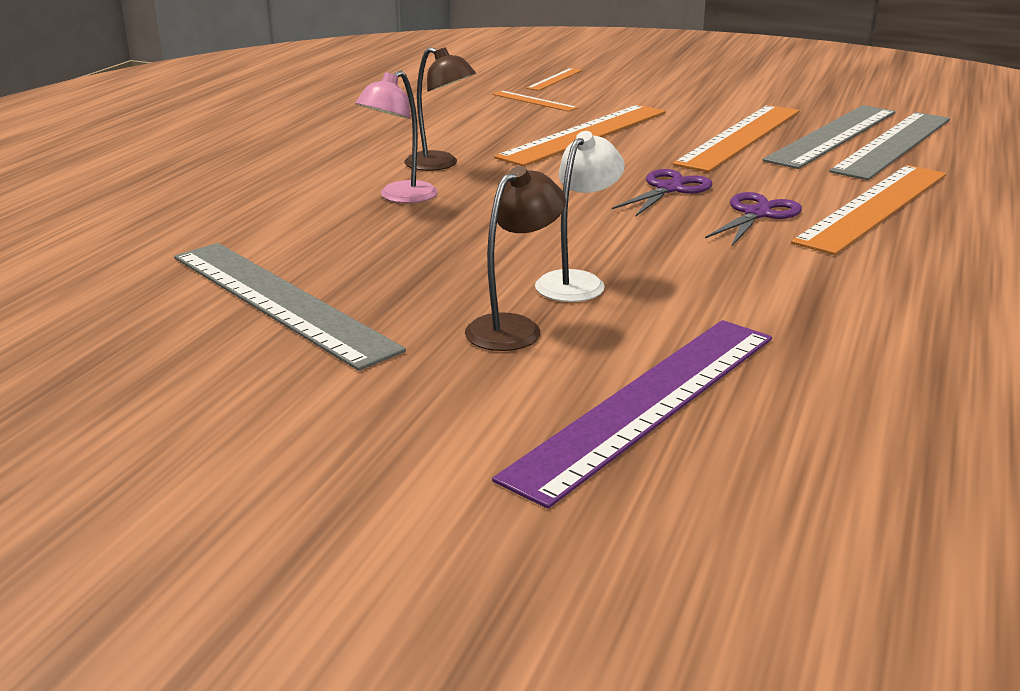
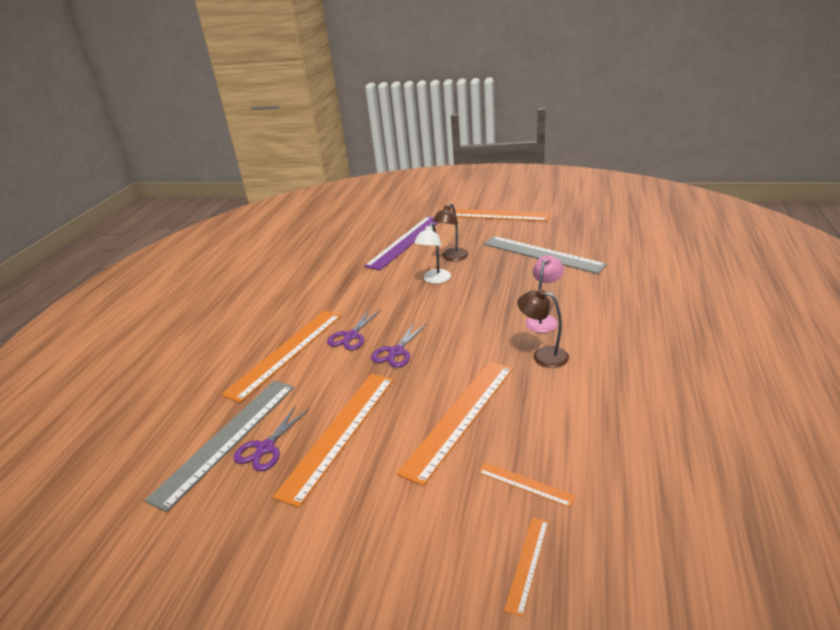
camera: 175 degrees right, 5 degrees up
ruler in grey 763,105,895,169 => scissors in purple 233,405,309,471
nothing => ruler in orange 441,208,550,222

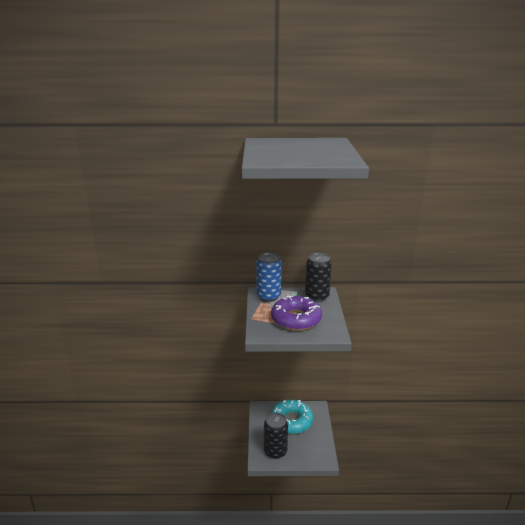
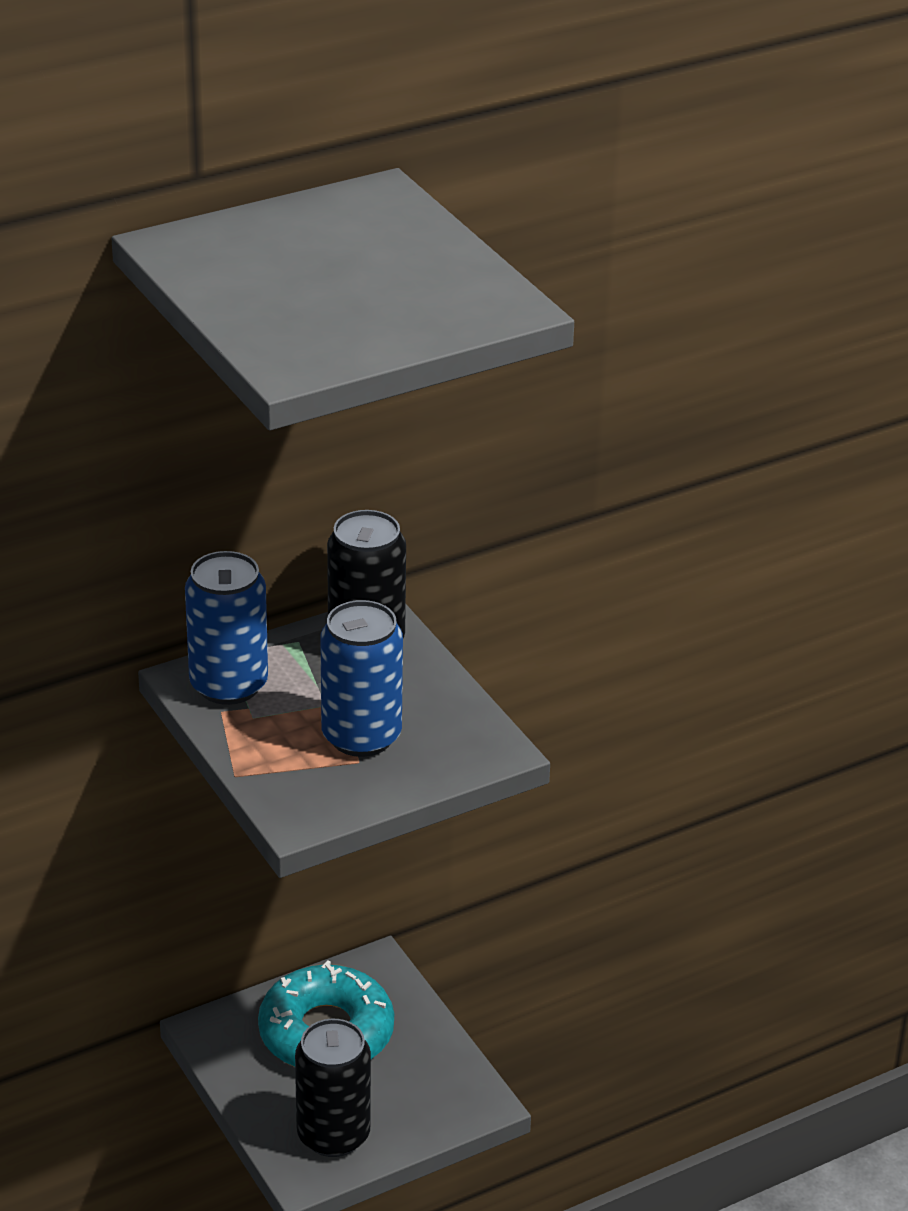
camera: 30 degrees left, 10 degrees up
donut in purple 271,296,322,331 => can in blue 320,600,403,757

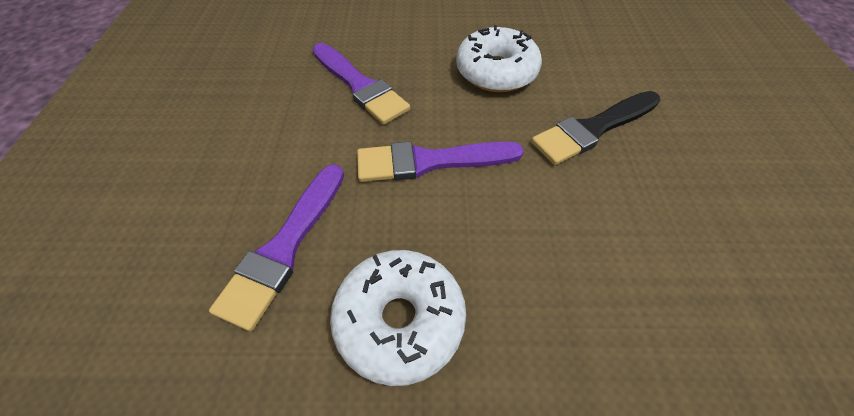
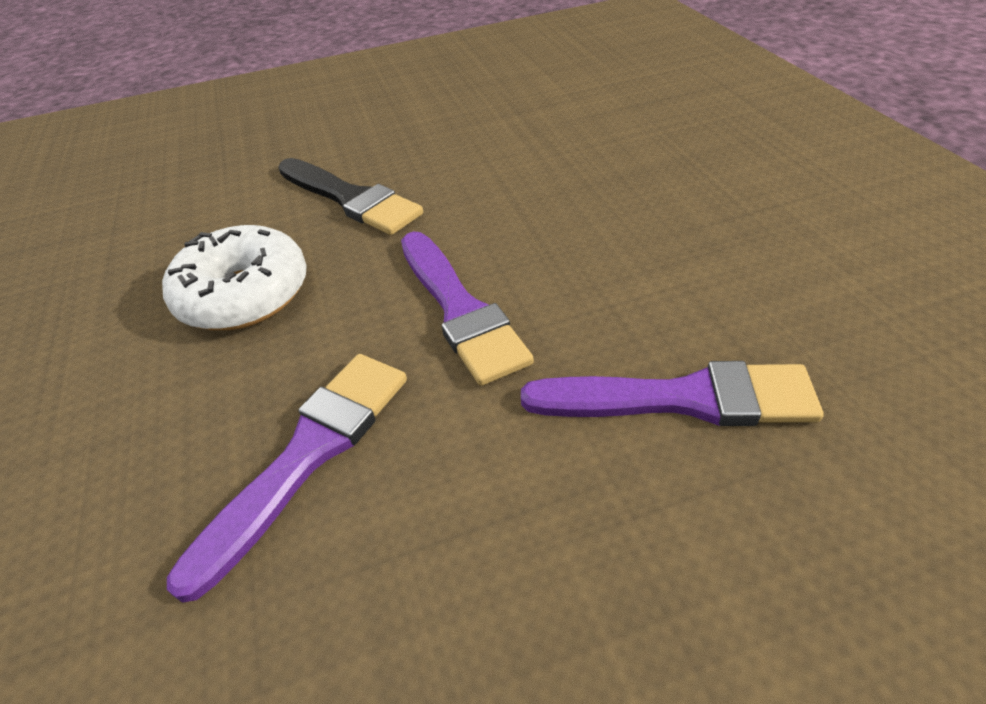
camera: 105 degrees left, 10 degrees down
donut in white 330,250,466,386 => nothing

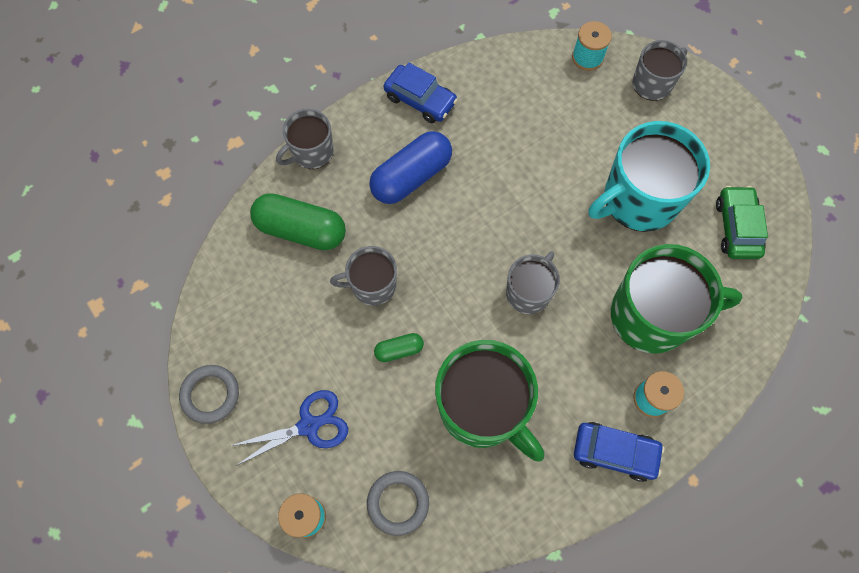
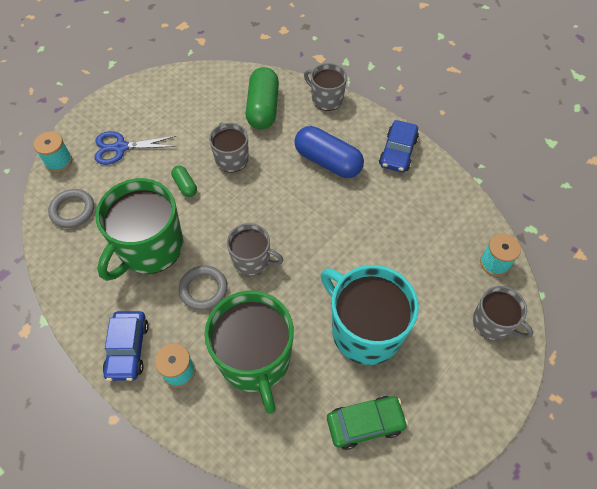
camera: 75 degrees right, 10 degrees down
ring in grey 179,365,239,424 => ring in grey 179,266,228,310, moved
scissors in blue 231,390,348,466 => scissors in blue 95,131,177,165, 120 degrees clockwise

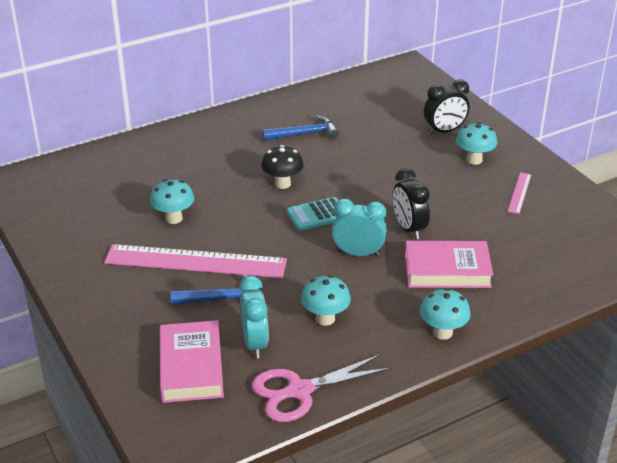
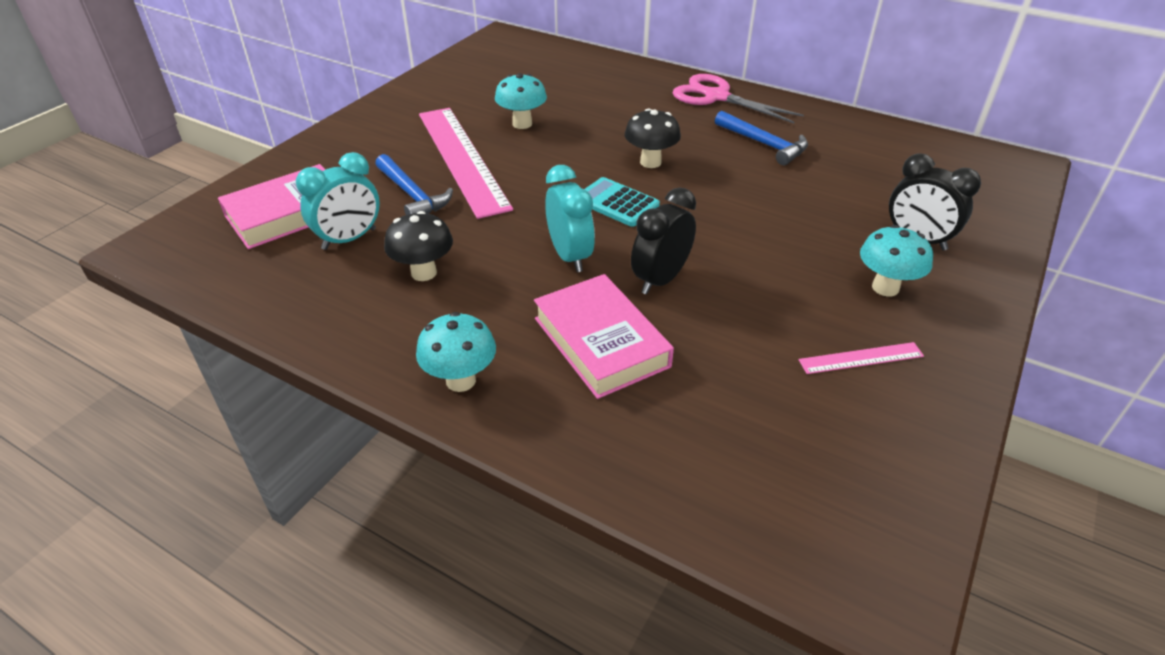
camera: 60 degrees right, 5 degrees up
mushroom in turquoise 301,275,351,326 => mushroom in black 384,211,453,281
scissors in pink 252,354,392,422 => scissors in pink 673,74,804,123, moved

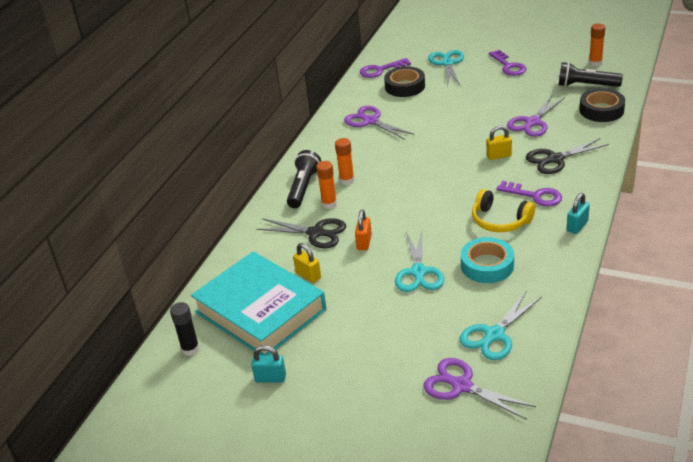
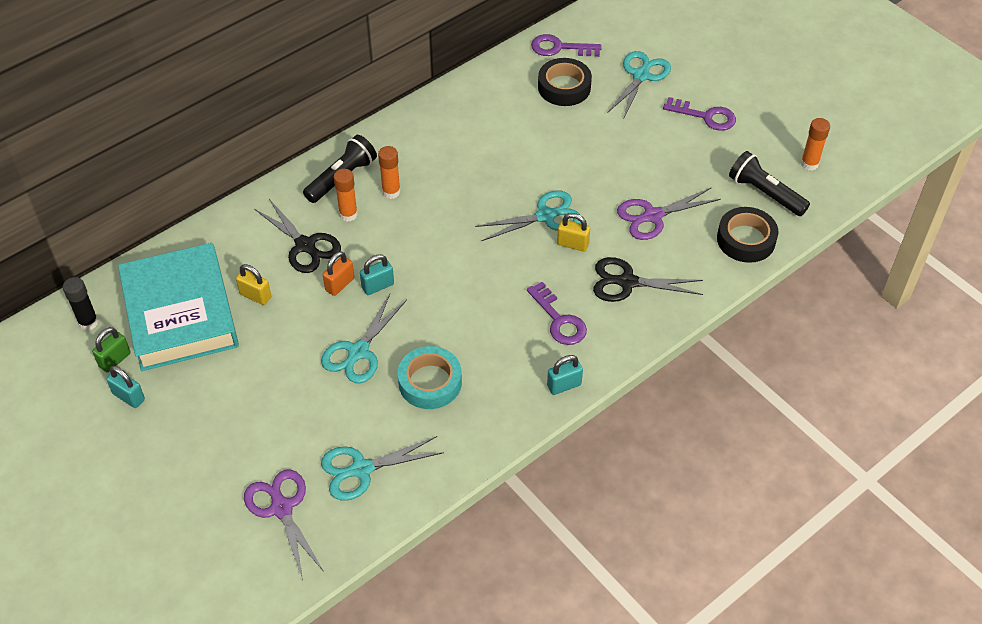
camera: 25 degrees right, 15 degrees up
key in purple 489,50,527,76 => key in purple 663,97,736,131, 75 degrees counterclockwise
scissors in purple 344,106,415,140 => nothing
headphones in yellow 472,189,535,232 => nothing
padlock in yellow 293,243,321,283 => padlock in yellow 236,264,271,305, 45 degrees counterclockwise
nothing => scissors in turquoise 475,191,581,241
nothing => padlock in turquoise 360,254,394,295
nothing => padlock in green 92,327,131,372

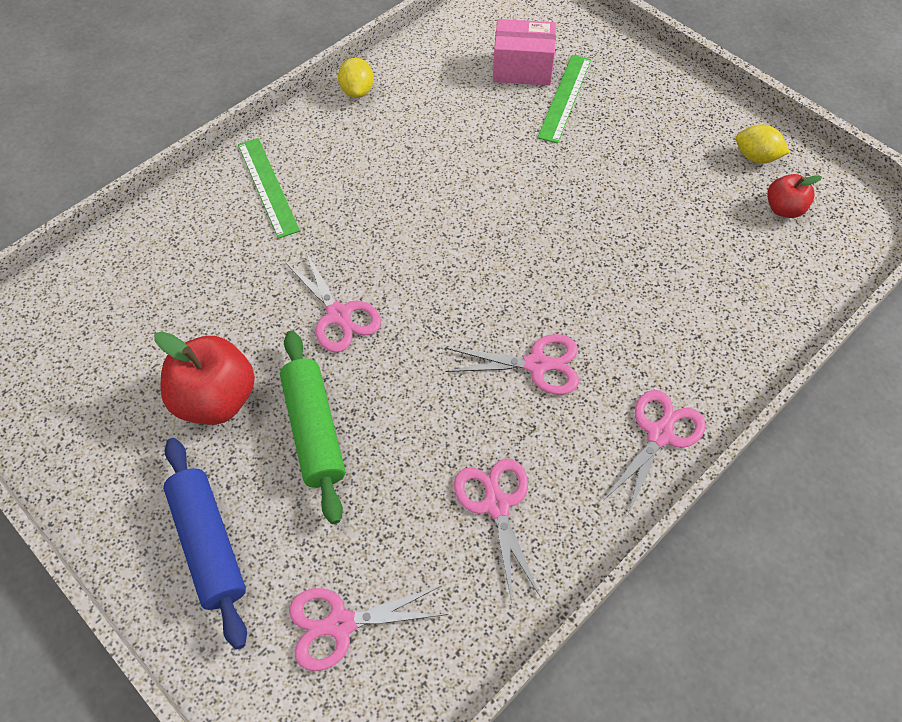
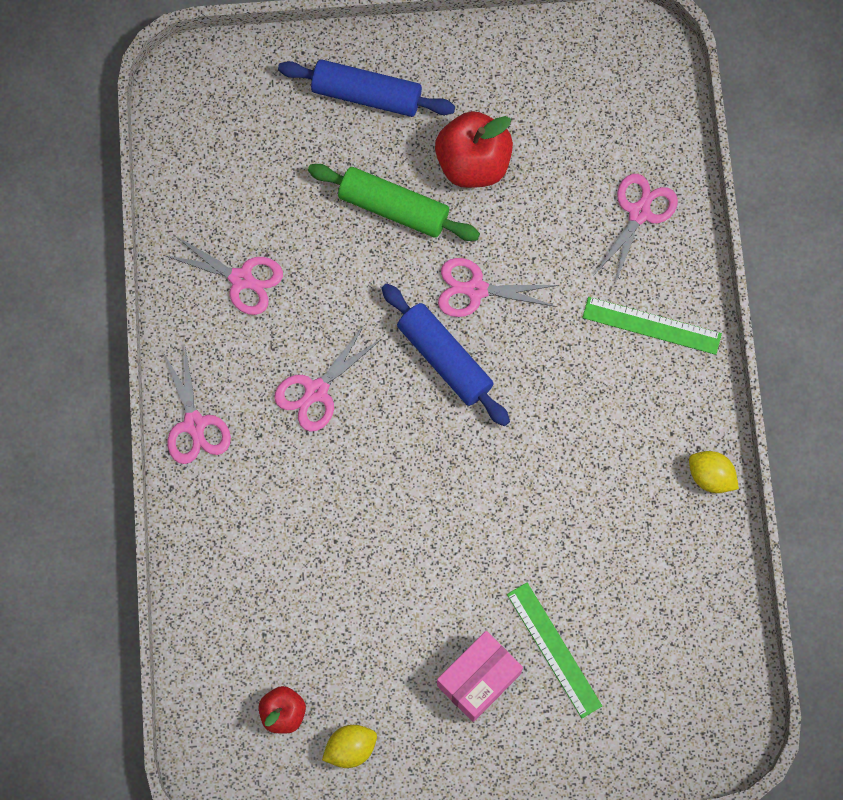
camera: 130 degrees right, 15 degrees up
box in pink 493,19,556,86 => box in pink 437,631,523,722, moved
scissors in pink 289,586,448,671 => scissors in pink 594,174,678,284, moved
nothing => rolling pin in blue 381,283,510,426

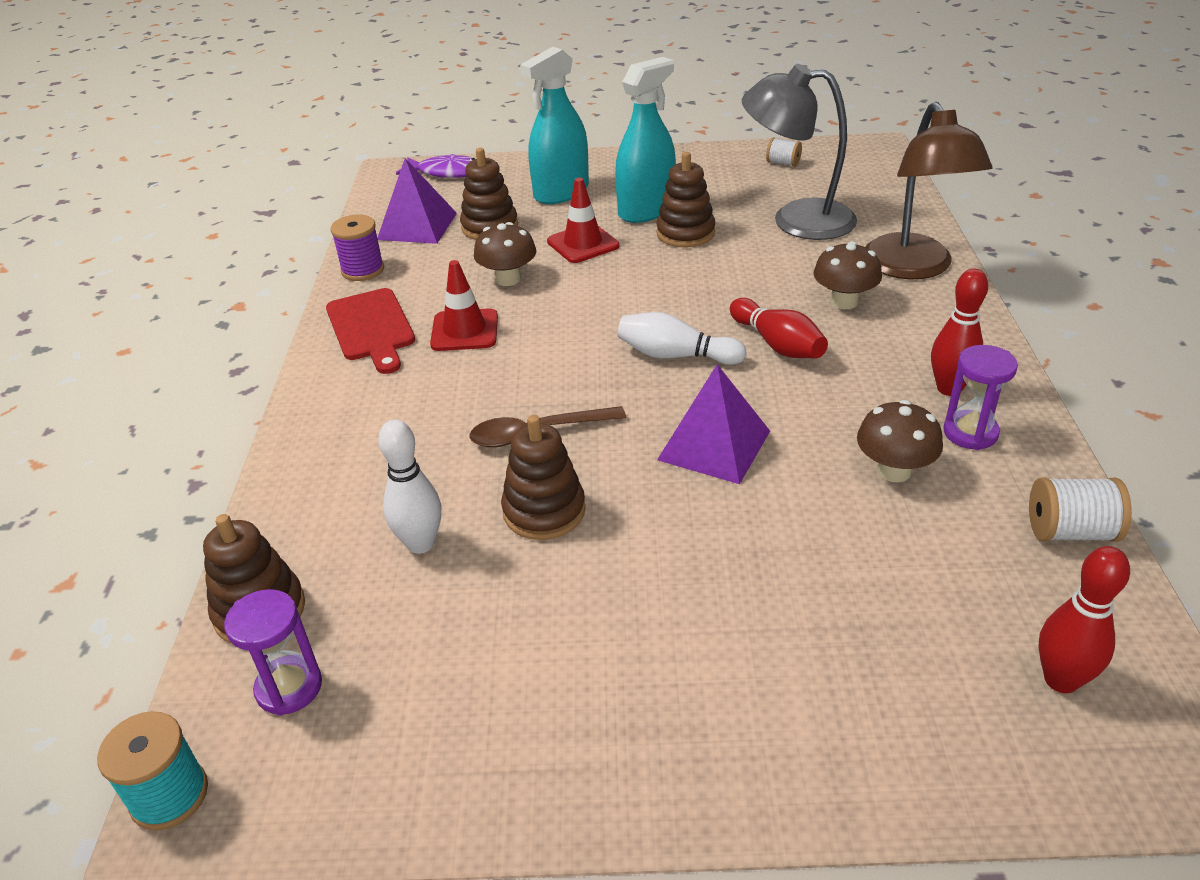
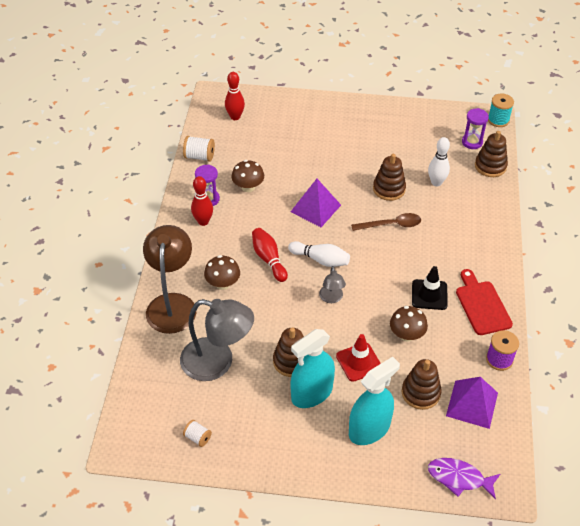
camera: 175 degrees left, 10 degrees up
traffic cone in red 430,260,498,351 => traffic cone in black 412,266,448,310
nothing => lamp in grey 319,266,346,303

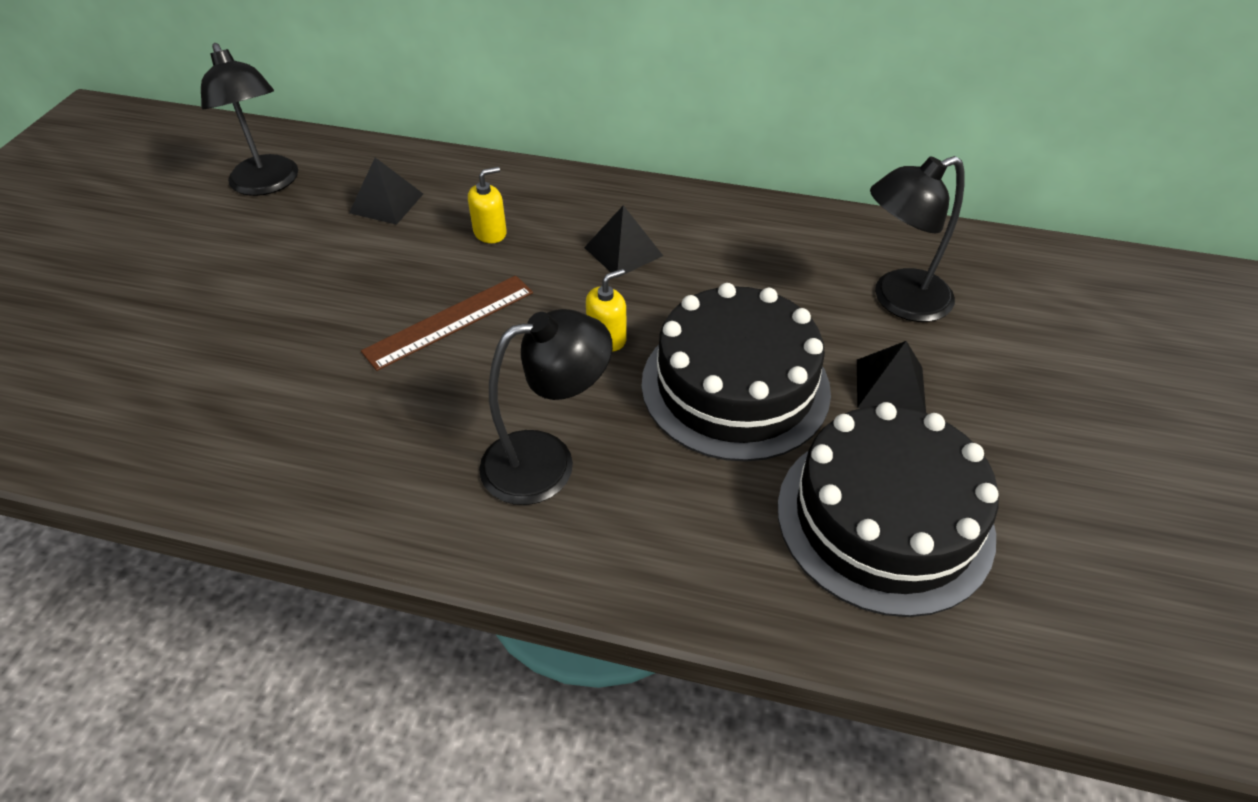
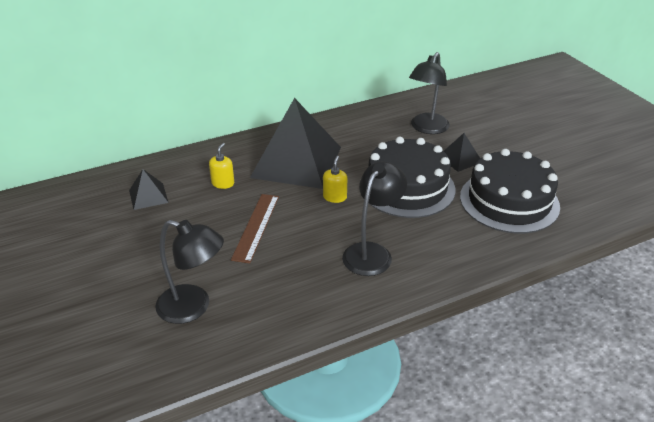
camera: 40 degrees left, 10 degrees down
lamp in black 201,43,298,196 => lamp in black 155,220,224,324, moved
pyramid in black 584,205,663,278 => pyramid in black 250,98,341,189, x2.32

